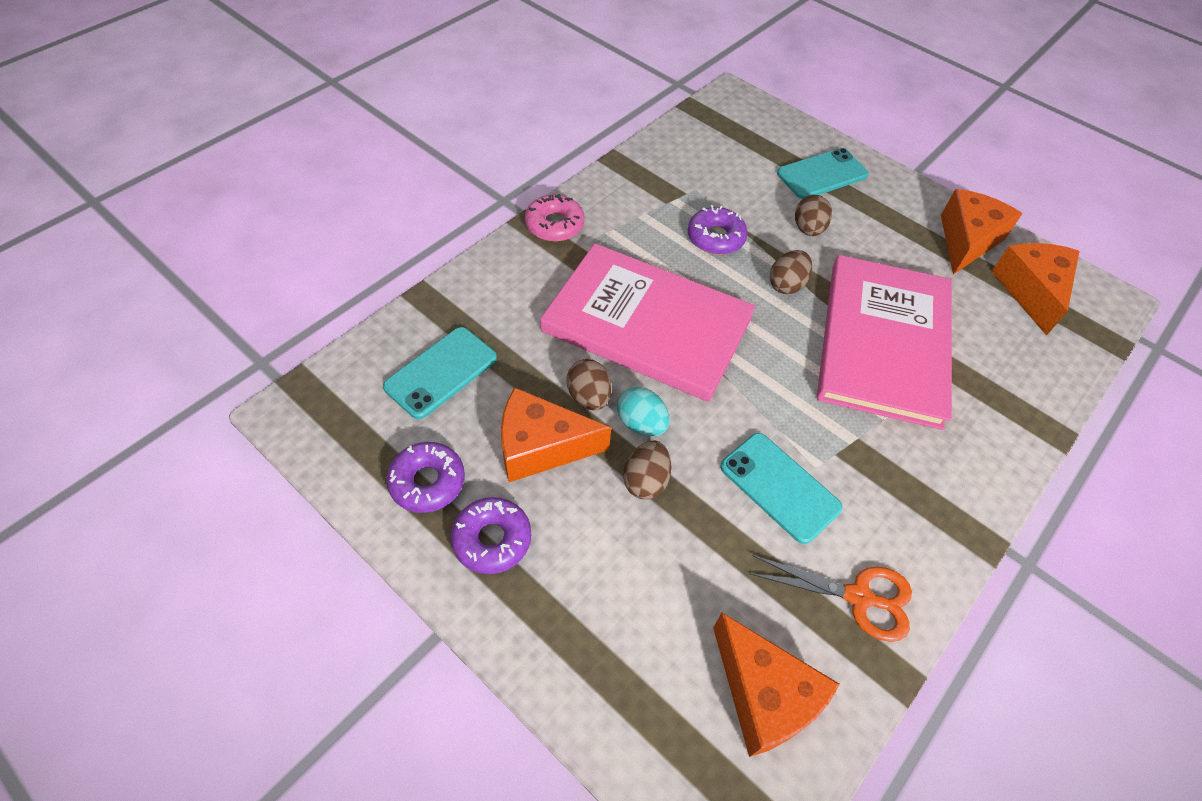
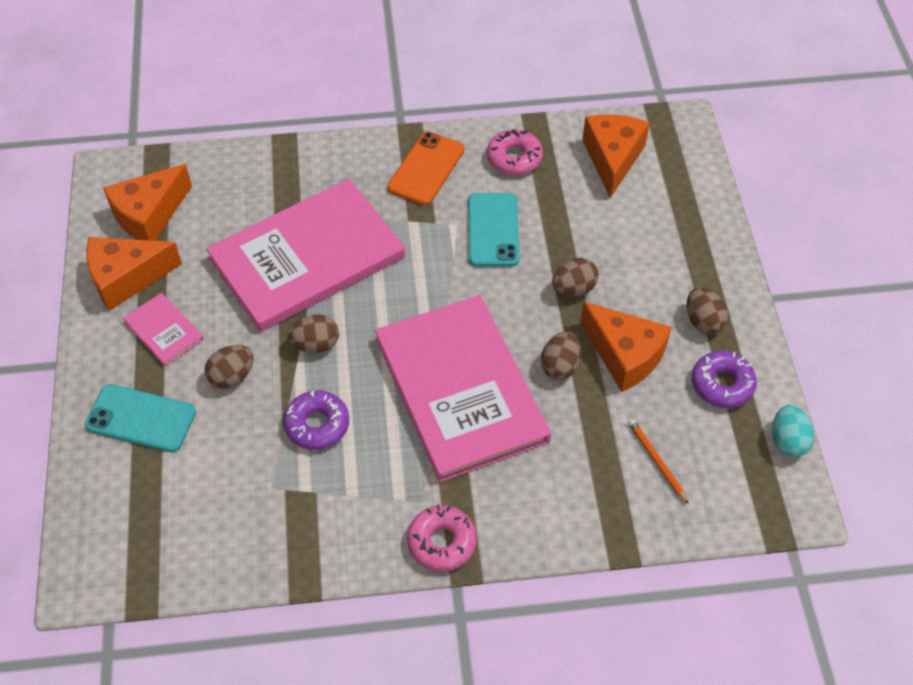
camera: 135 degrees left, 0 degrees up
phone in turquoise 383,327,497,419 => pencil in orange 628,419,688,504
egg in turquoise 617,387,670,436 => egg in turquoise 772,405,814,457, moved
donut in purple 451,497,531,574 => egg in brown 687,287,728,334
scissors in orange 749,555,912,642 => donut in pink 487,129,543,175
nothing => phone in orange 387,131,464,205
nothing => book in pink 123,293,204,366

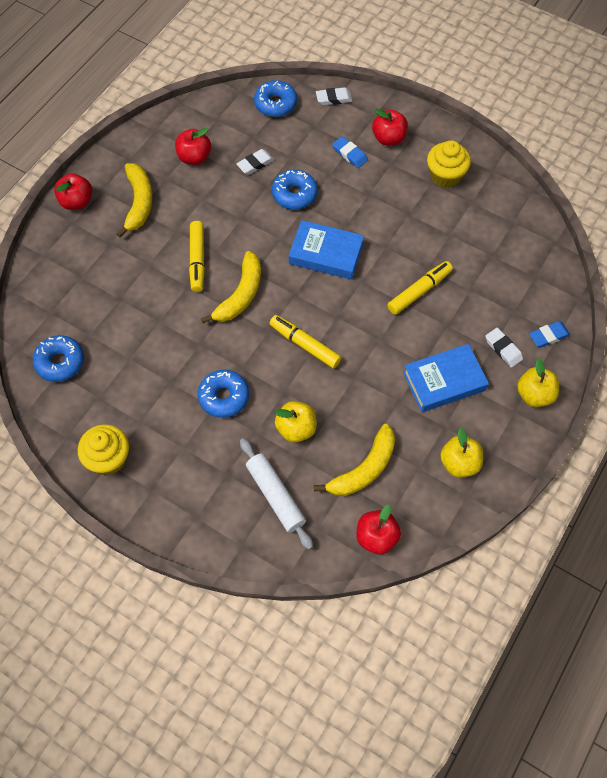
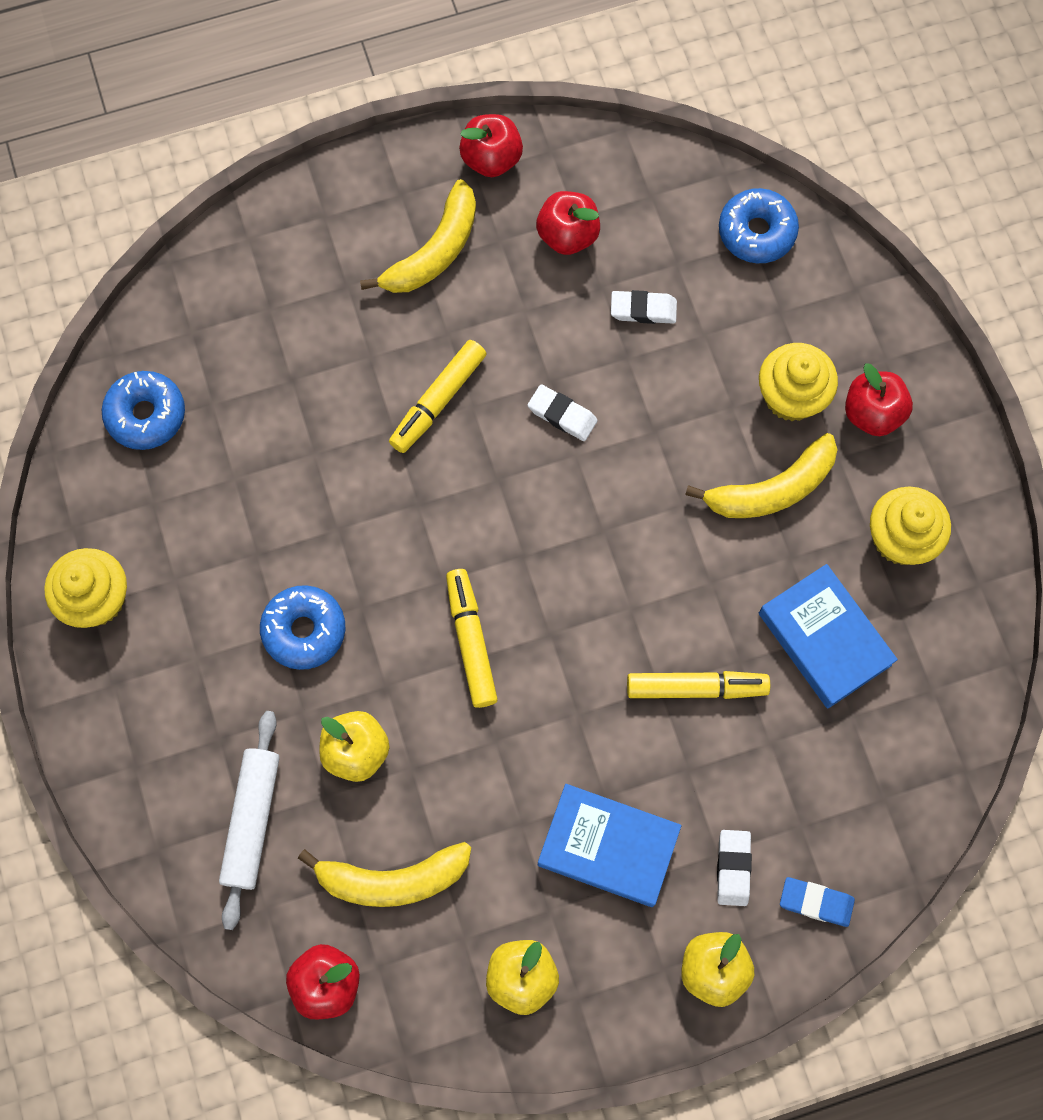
camera: 40 degrees right, 10 degrees up
eraser in white 316,87,352,105 => eraser in white 528,384,598,441, moved
eraser in blue 332,136,368,168 => cupcake in yellow 759,343,838,421
donut in blue 272,170,318,210 => nothing
apple in red 54,173,92,210 => apple in red 459,114,523,177, moved
book in blue 289,220,364,279 => book in blue 759,564,898,709, moved
banana in yellow 201,251,261,323 => banana in yellow 685,433,838,518, moved

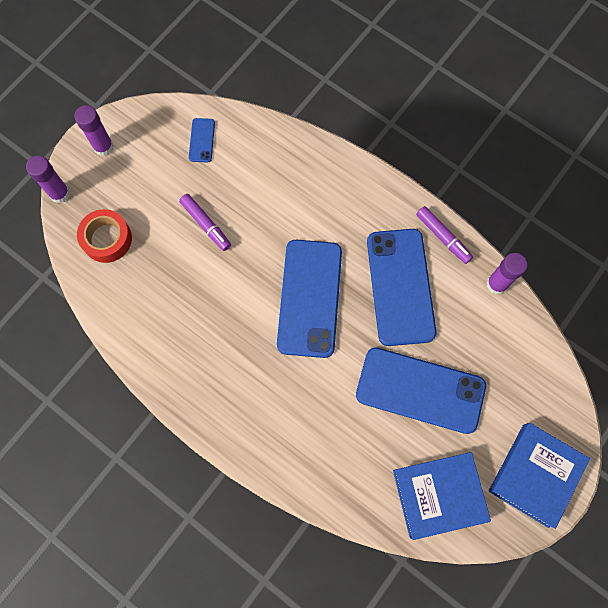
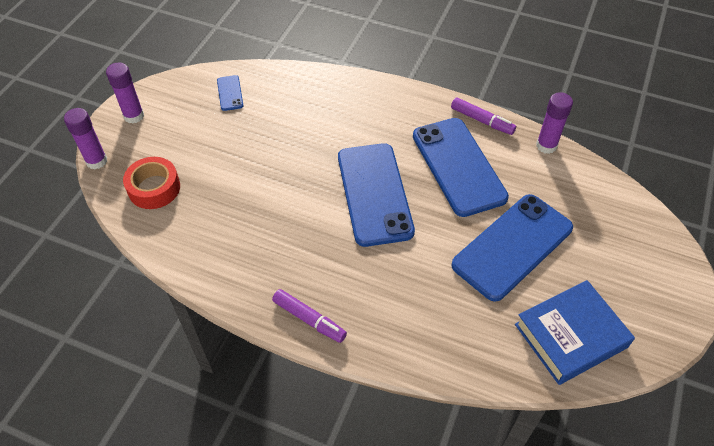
camera: 15 degrees left, 20 degrees down
marker in purple 179,194,231,251 => marker in purple 272,289,347,343, moved
phone in blue 356,347,486,434 => phone in blue 451,194,573,302, 45 degrees counterclockwise
book in blue 489,423,590,529 => nothing

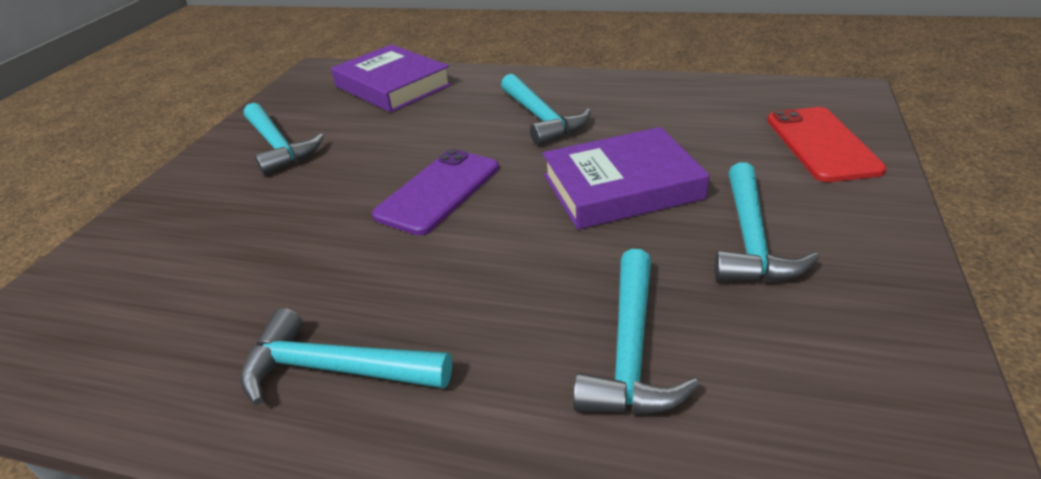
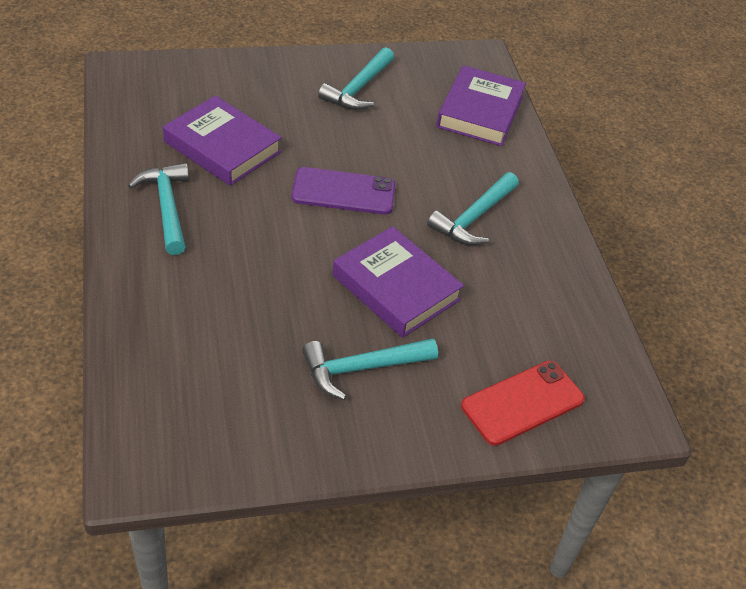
camera: 55 degrees right, 10 degrees up
hammer in turquoise 573,249,700,414 => nothing
nothing => book in purple 163,96,282,186

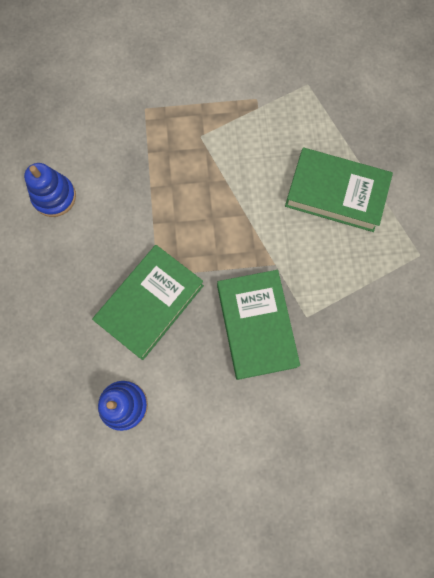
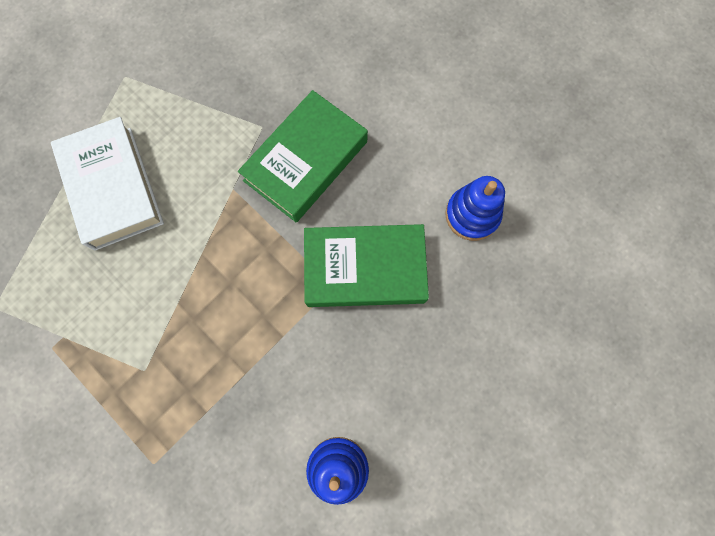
camera: 130 degrees left, 0 degrees up
book in green 285,148,393,232 => book in white 51,117,164,250

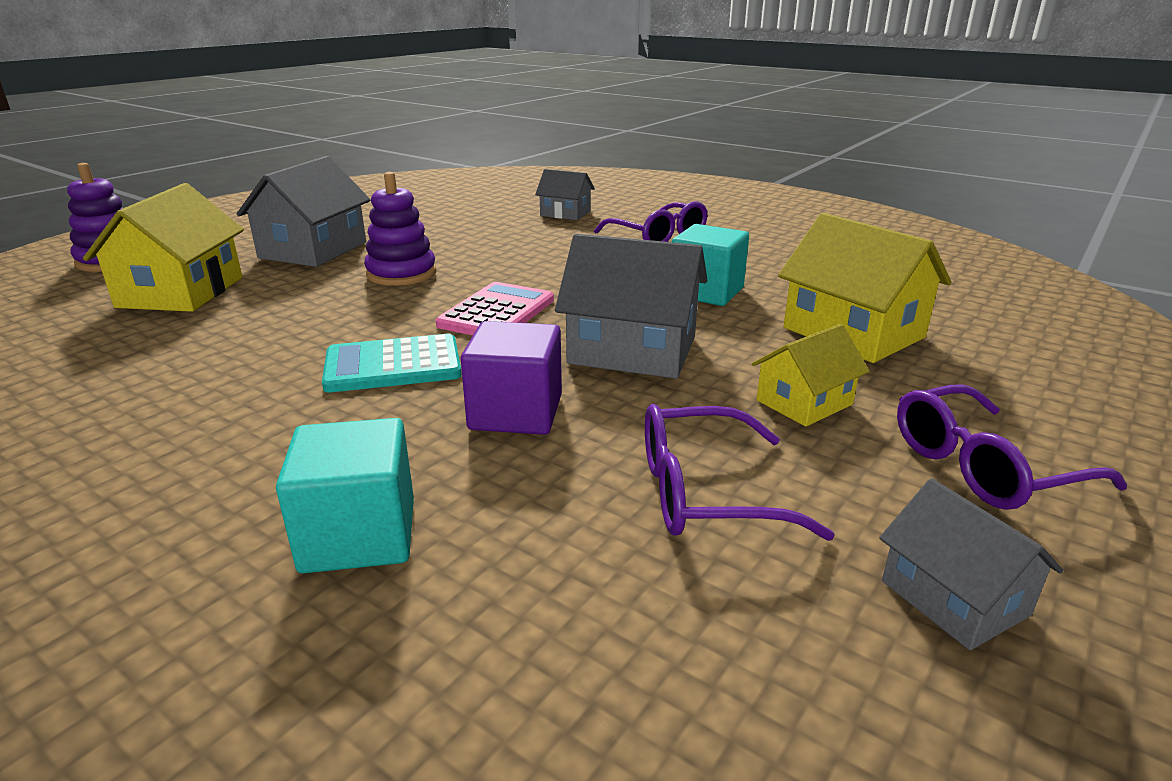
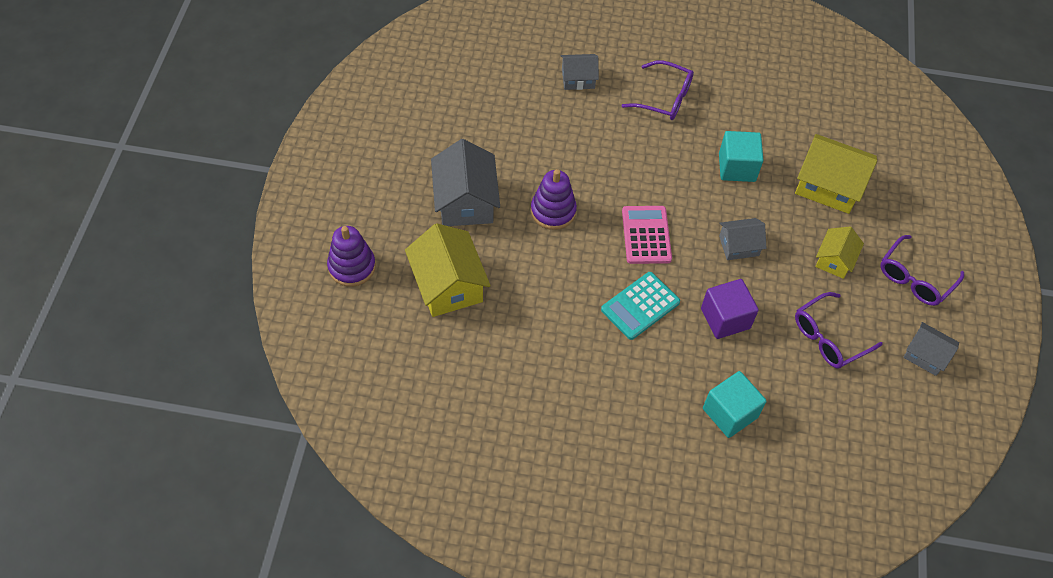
camera: 30 degrees left, 30 degrees up
house in grey 555,234,708,379 => house in grey 719,218,767,260, x0.58

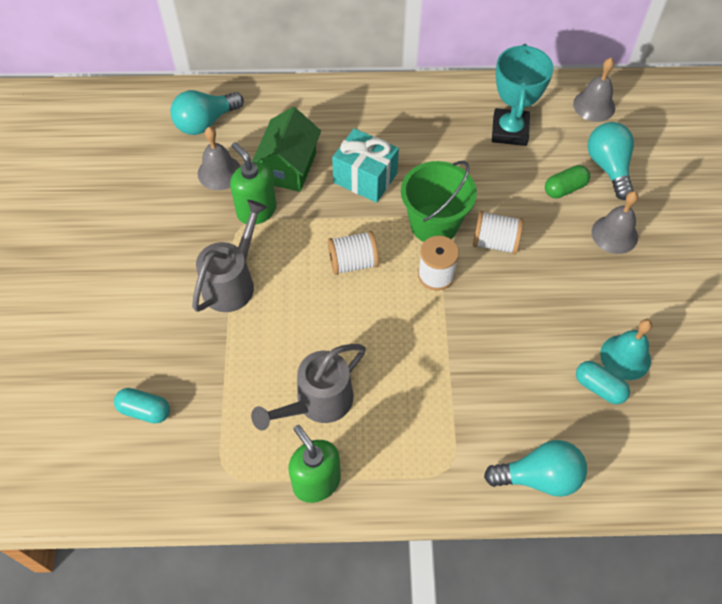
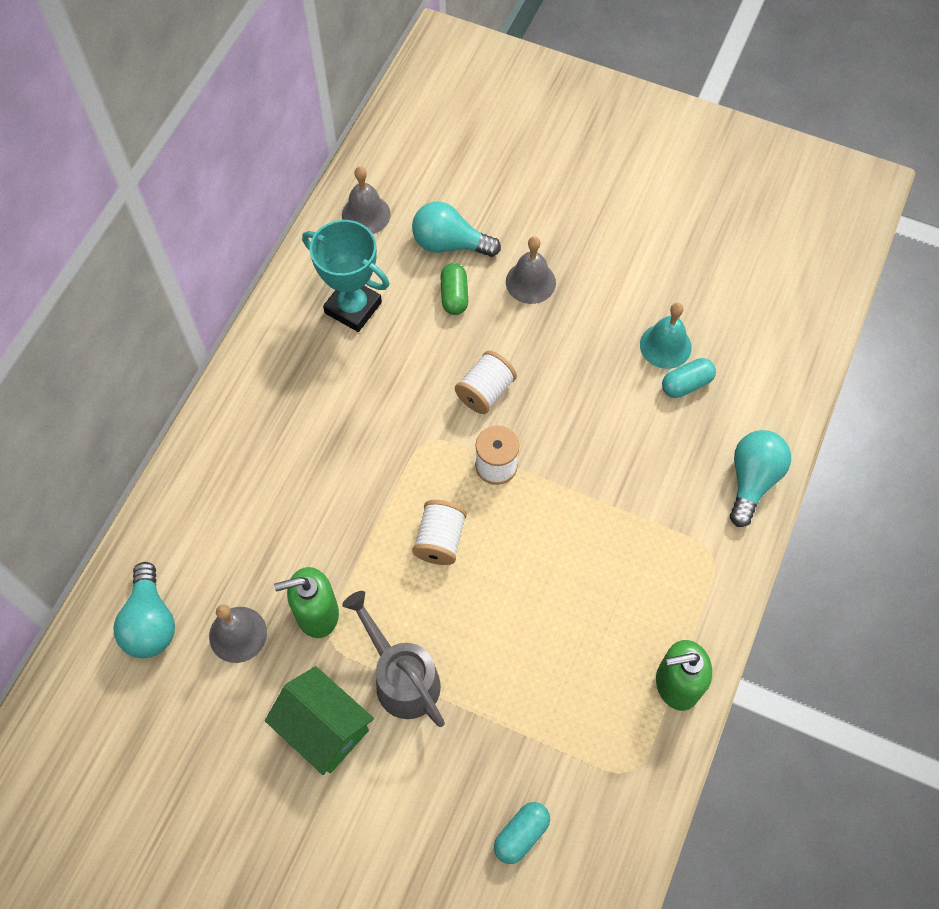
camera: 65 degrees left, 5 degrees up
house in green 252,107,321,192 => house in green 265,666,374,775, moved
gift in turquoise 332,128,399,203 => nothing
bucket in green 401,161,477,242 => nothing
watering can in grey 251,344,366,430 => nothing

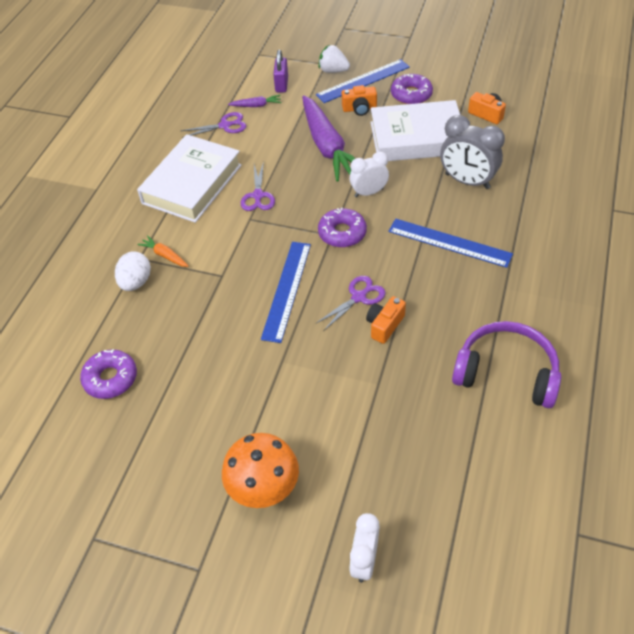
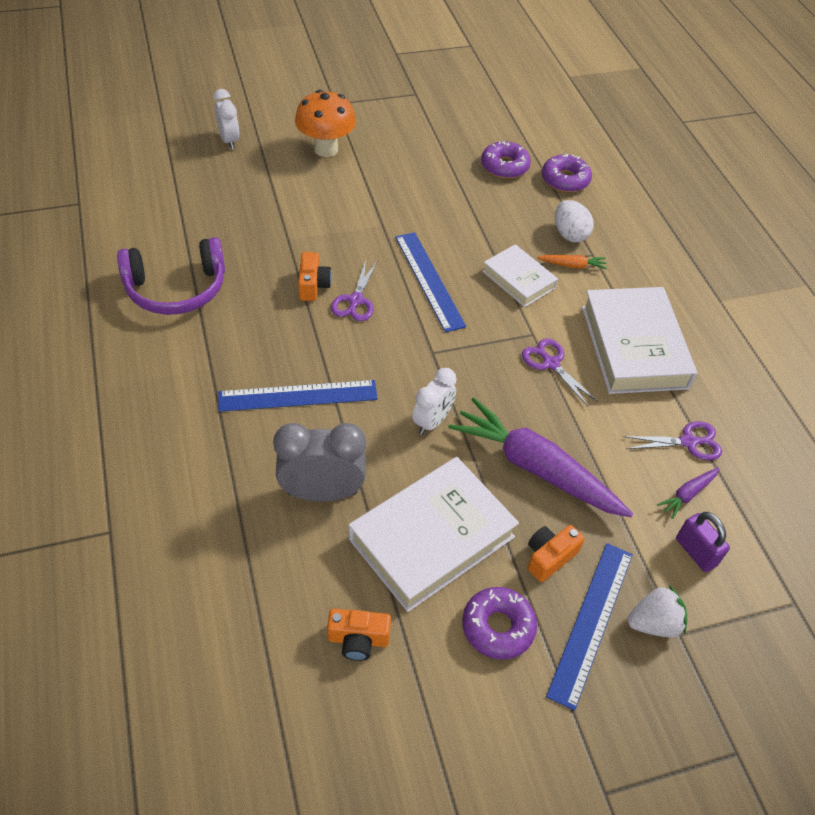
camera: 140 degrees right, 0 degrees up
scissors in purple 181,112,246,138 => scissors in purple 623,421,722,461, 135 degrees counterclockwise
donut in purple 318,207,367,248 => donut in purple 542,154,592,192, moved
nothing => book in white 482,244,558,307

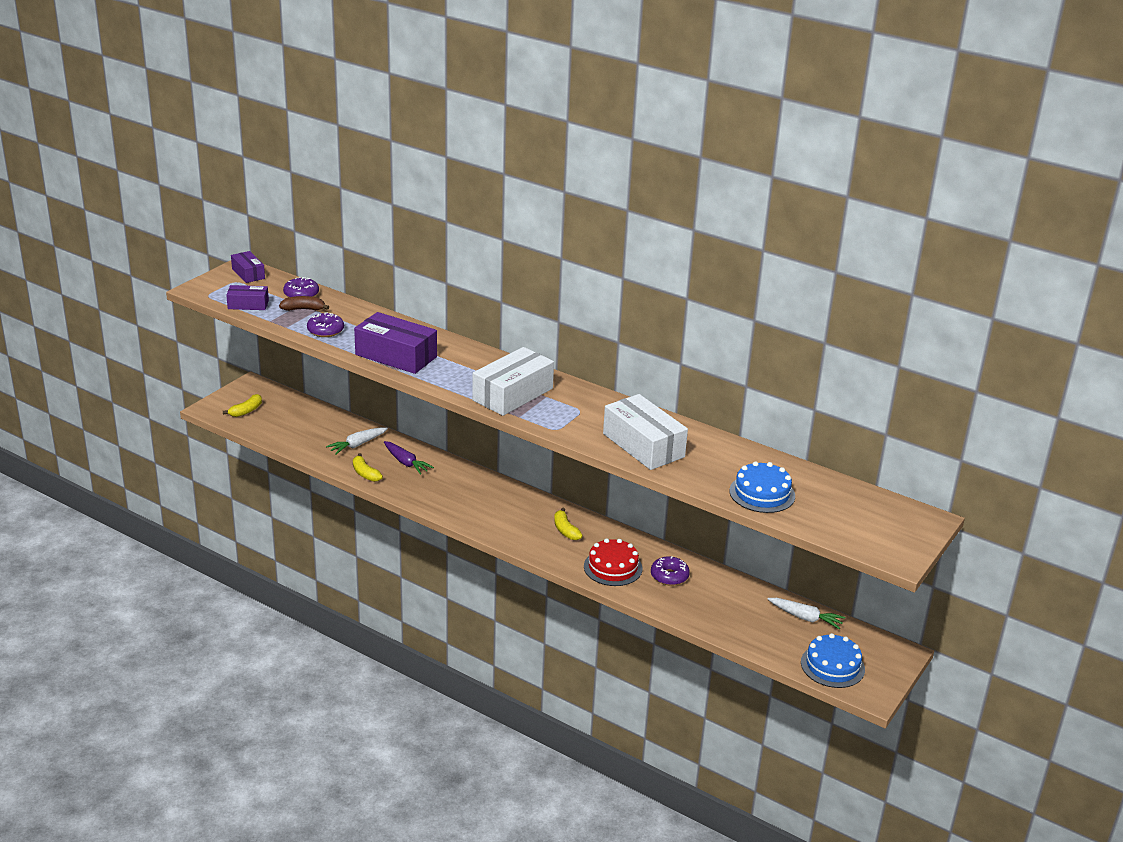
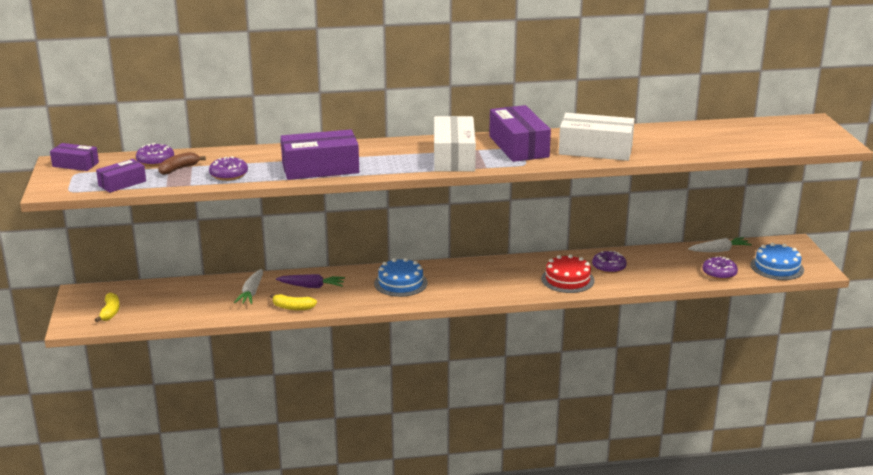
camera: 40 degrees left, 5 degrees down
cake in blue 729,461,795,513 => cake in blue 374,258,428,297, moved
banana in yellow 554,507,583,540 => nothing
nothing => box in purple 489,105,551,162
nothing => donut in purple 702,256,738,280

